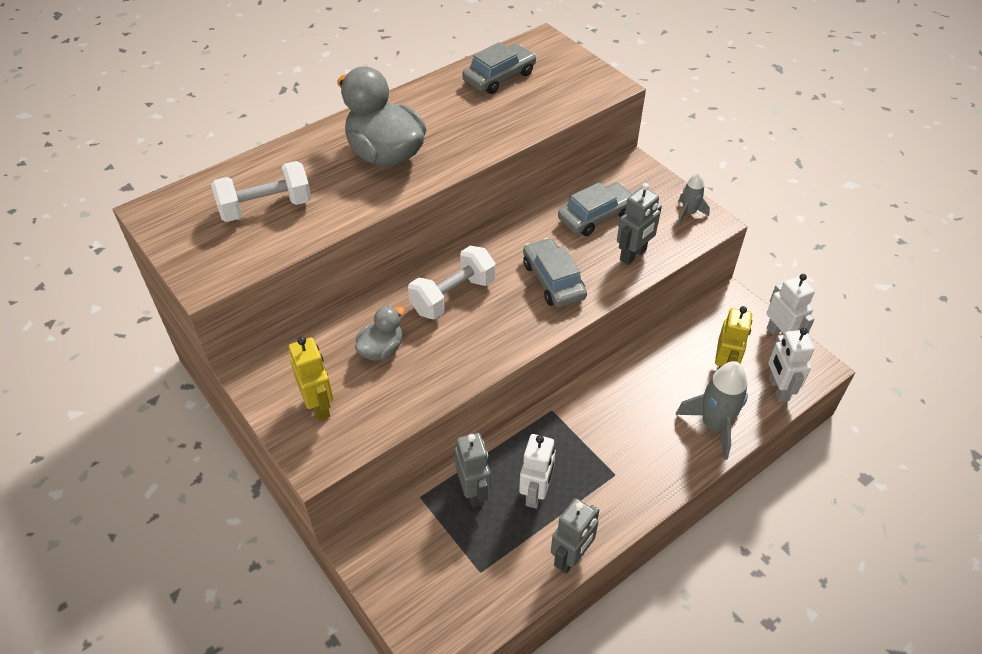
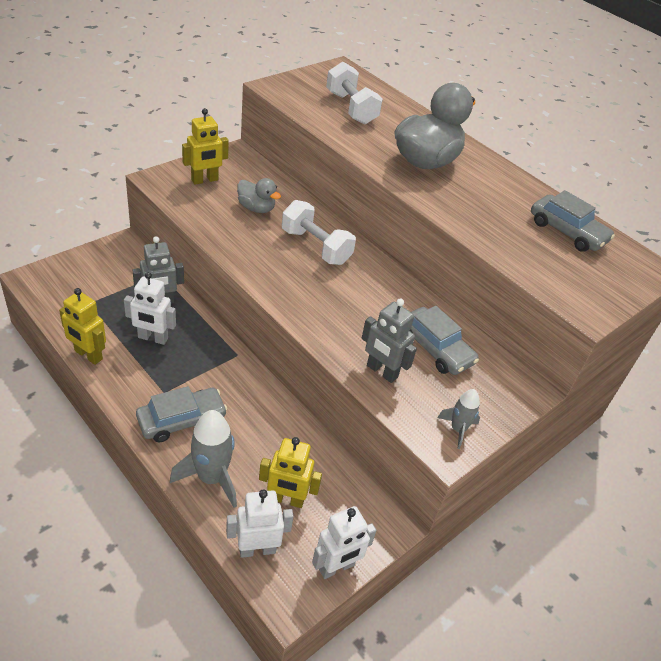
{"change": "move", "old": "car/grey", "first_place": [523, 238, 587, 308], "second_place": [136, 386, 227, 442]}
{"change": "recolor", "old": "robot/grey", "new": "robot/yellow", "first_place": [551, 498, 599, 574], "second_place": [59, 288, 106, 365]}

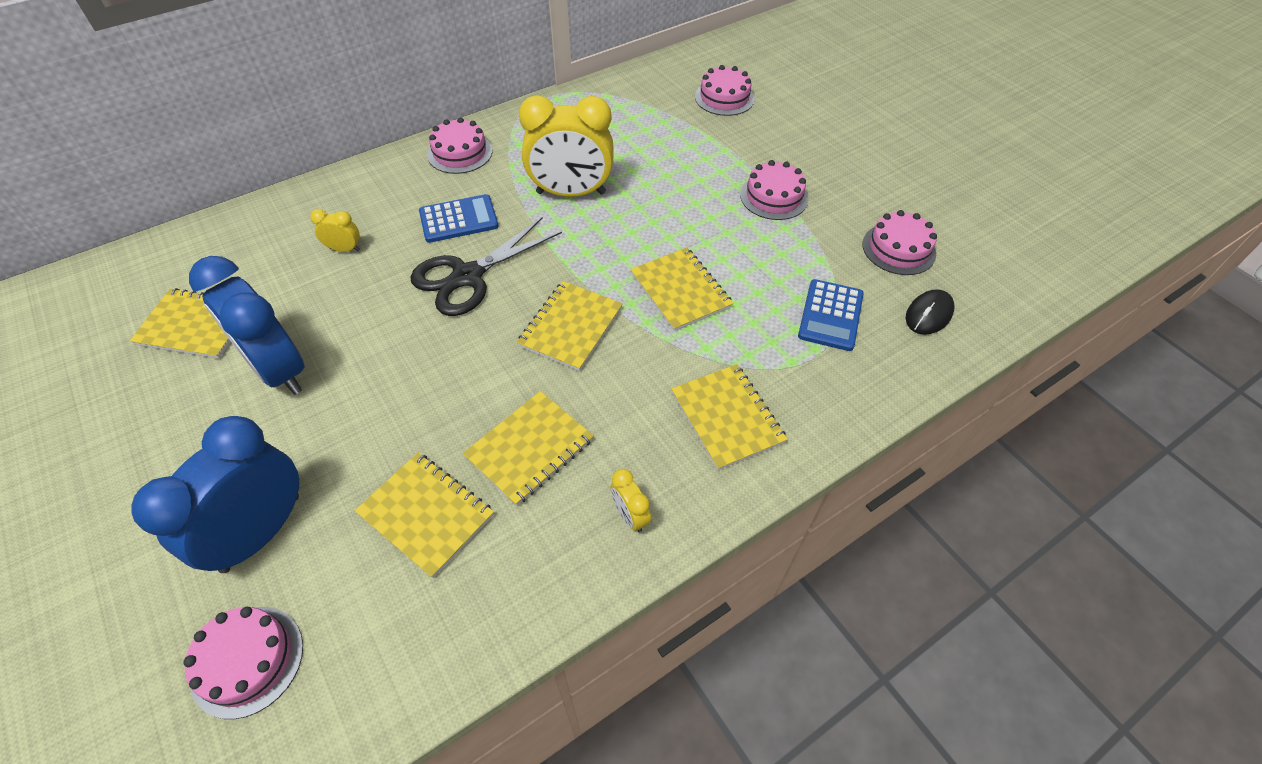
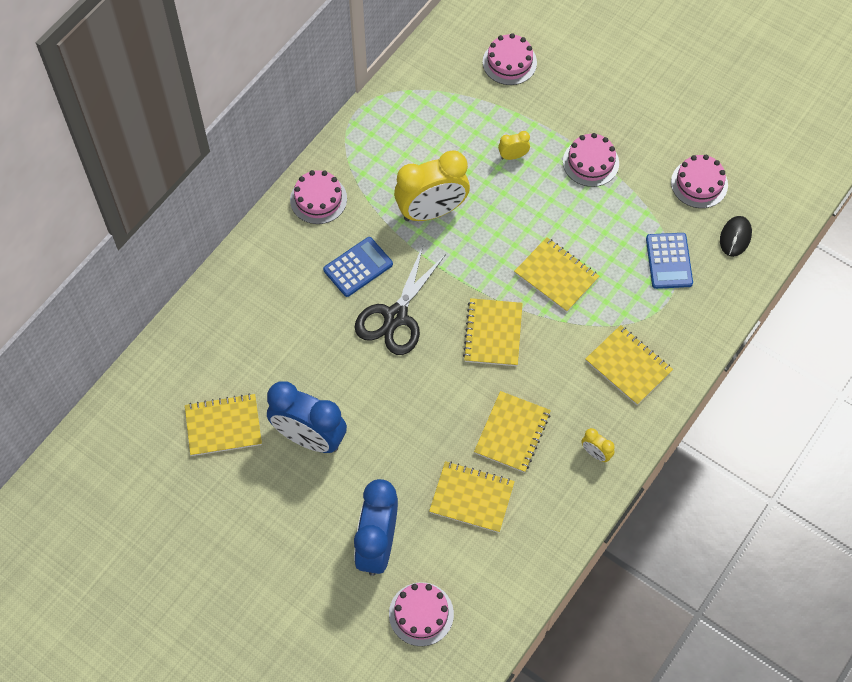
{"change": "move", "old": "clock/yellow", "first_place": [310, 209, 360, 252], "second_place": [498, 131, 530, 160]}

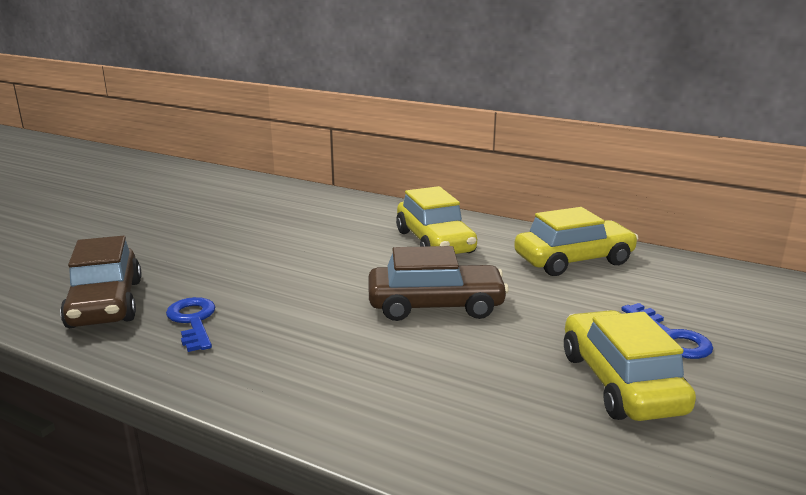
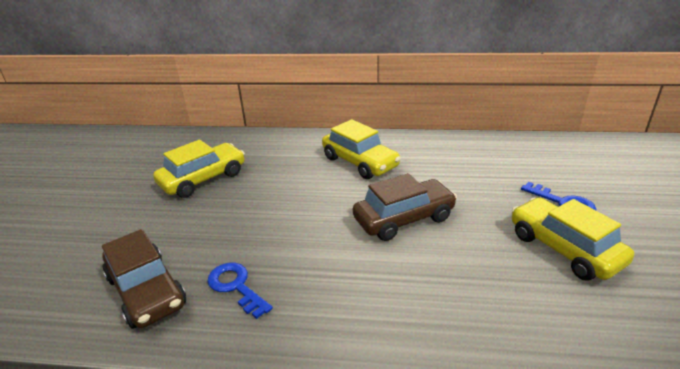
{"change": "move", "old": "car/yellow", "first_place": [514, 207, 638, 276], "second_place": [153, 140, 245, 198]}

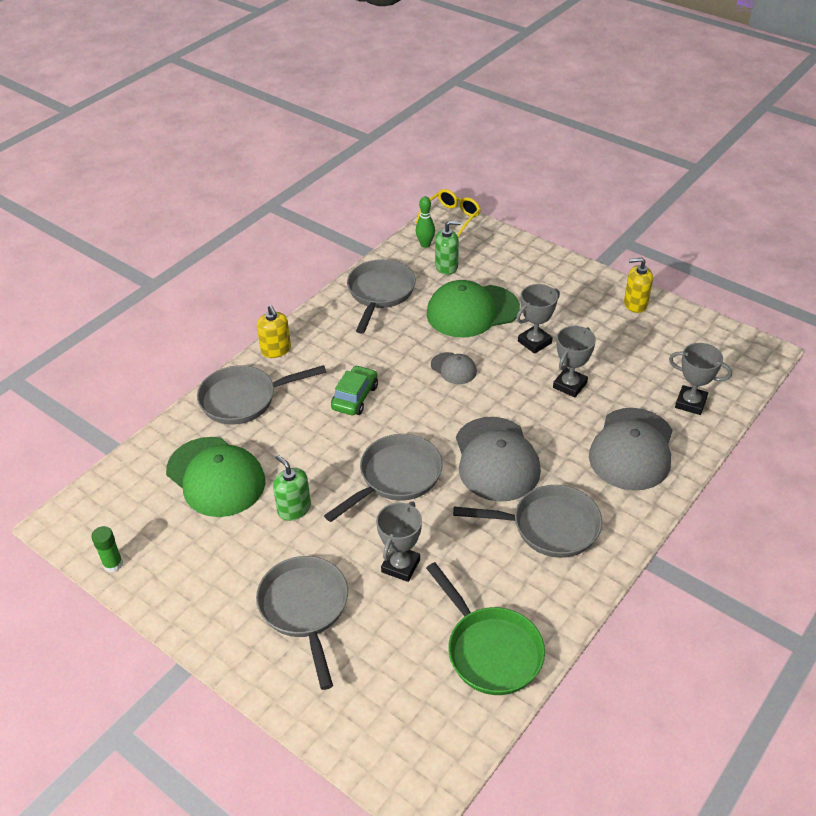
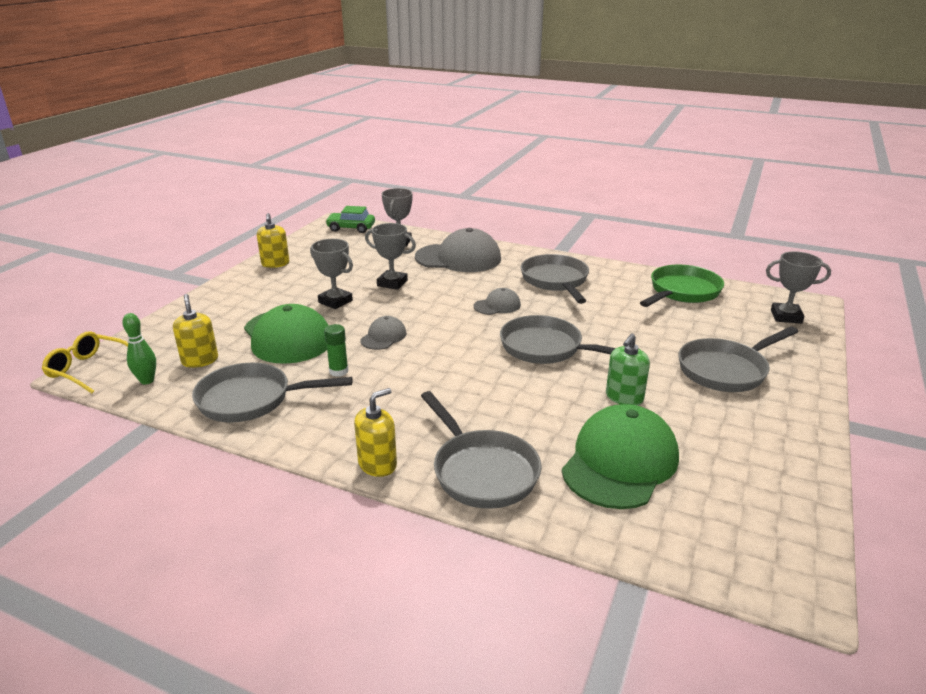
{"change": "recolor", "old": "soap dispenser/green", "new": "soap dispenser/yellow", "first_place": [435, 221, 461, 275], "second_place": [173, 294, 218, 368]}
{"change": "move", "old": "car/green", "first_place": [331, 365, 378, 415], "second_place": [325, 206, 375, 233]}
{"change": "resize", "old": "cap/grey", "first_place": [456, 417, 541, 501], "second_place": [474, 288, 521, 315], "factor": 0.49}
{"change": "move", "old": "trophy/grey", "first_place": [376, 501, 422, 582], "second_place": [766, 252, 831, 324]}
{"change": "move", "old": "glue stick/green", "first_place": [91, 526, 123, 573], "second_place": [324, 324, 349, 377]}

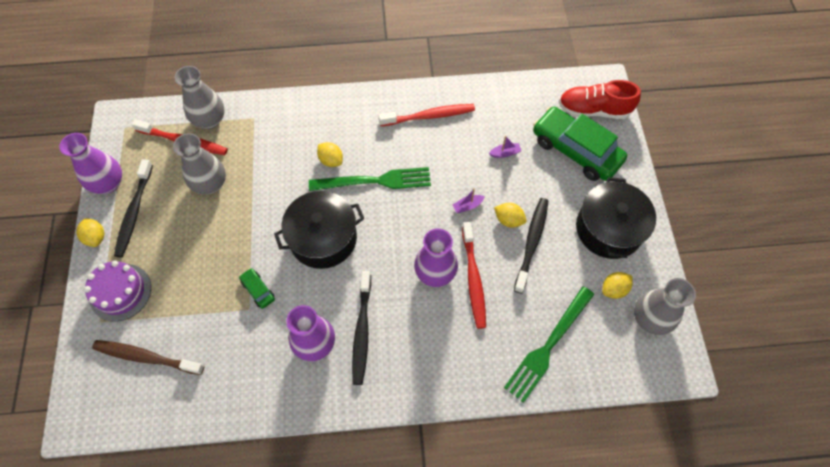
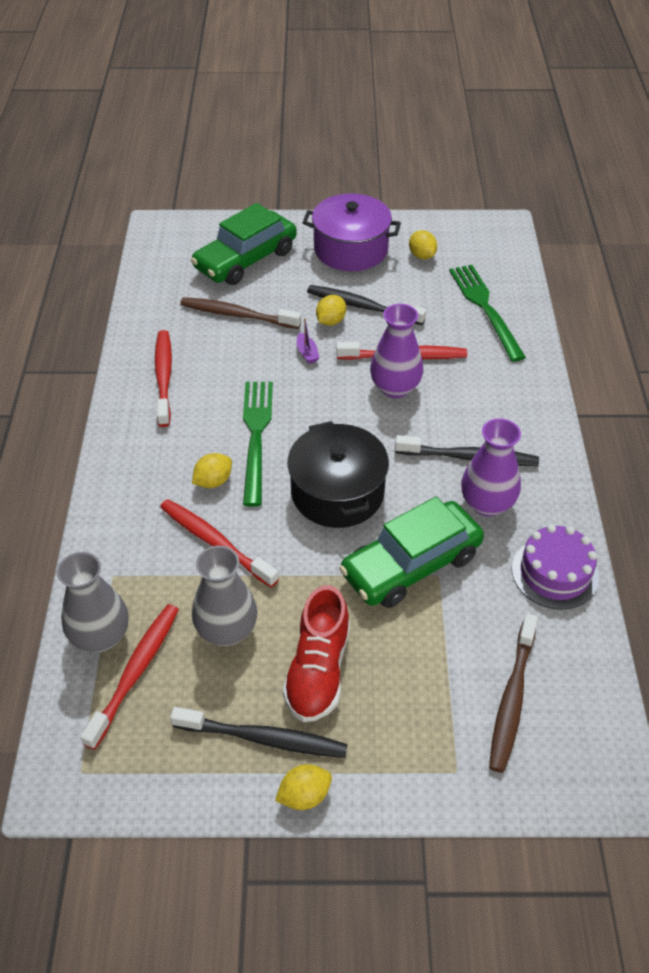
{"change": "move", "old": "shoe/red", "first_place": [559, 80, 641, 119], "second_place": [283, 585, 350, 722]}
{"change": "delete", "old": "vase/purple", "first_place": [59, 133, 122, 194]}
{"change": "replace", "old": "boat/purple", "new": "toothbrush/brown", "first_place": [489, 136, 521, 158], "second_place": [180, 297, 301, 329]}
{"change": "recolor", "old": "pot/black", "new": "pot/purple", "first_place": [576, 177, 656, 259], "second_place": [303, 193, 401, 271]}
{"change": "move", "old": "cake/purple", "first_place": [84, 260, 151, 322], "second_place": [512, 524, 599, 610]}
{"change": "resize", "old": "car/green", "first_place": [239, 268, 275, 309], "second_place": [339, 496, 484, 608], "factor": 2.38}
{"change": "delete", "old": "vase/grey", "first_place": [634, 278, 696, 335]}
{"change": "rotate", "old": "fork/green", "first_place": [504, 286, 594, 403], "second_place": [449, 265, 526, 362], "degrees": -150}
{"change": "insert", "new": "toothbrush/red", "second_place": [160, 499, 279, 587]}

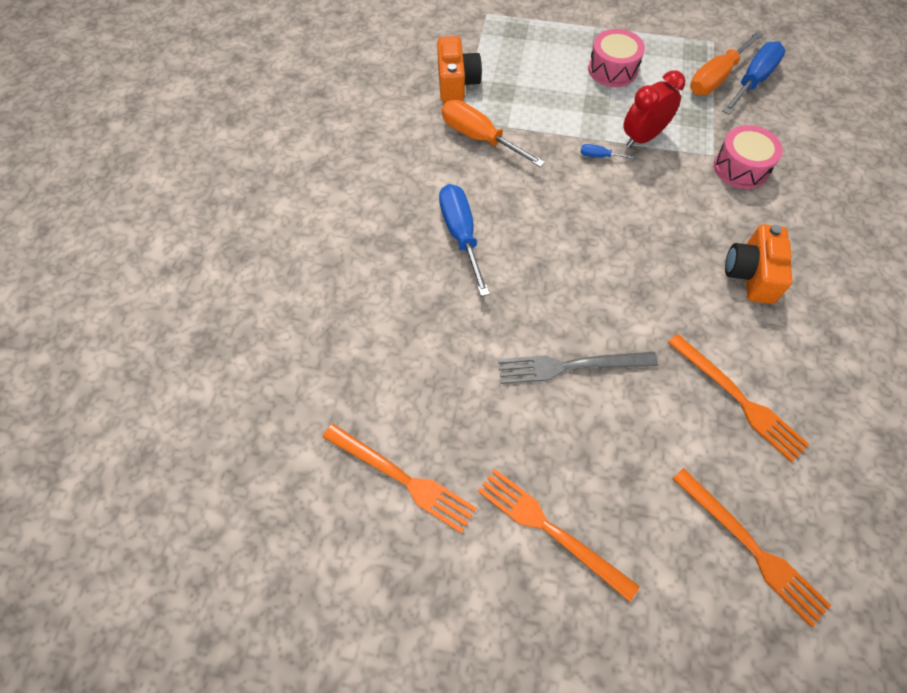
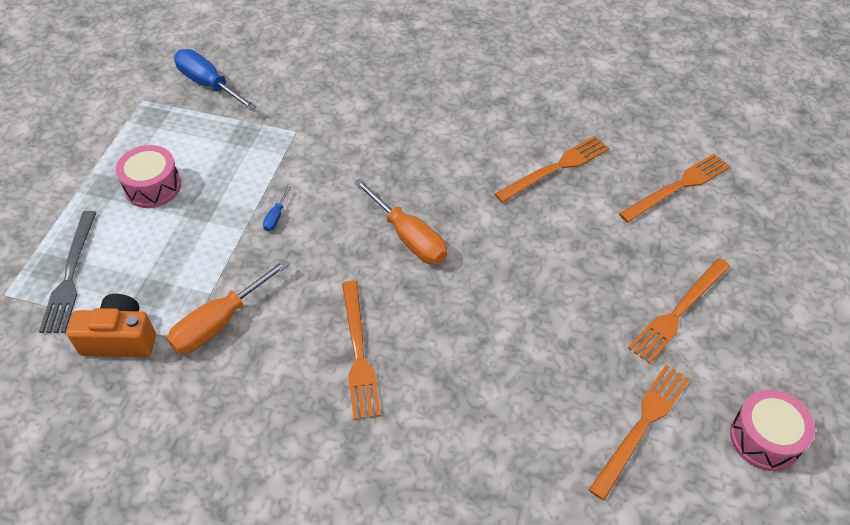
{"change": "move", "old": "screwdriver/orange", "first_place": [690, 31, 763, 95], "second_place": [354, 178, 447, 264]}
{"change": "delete", "old": "clock/red", "first_place": [623, 70, 685, 148]}
{"change": "move", "old": "drum/pink", "first_place": [714, 125, 783, 189], "second_place": [730, 389, 815, 471]}
{"change": "replace", "old": "screwdriver/blue", "new": "fork/orange", "first_place": [439, 184, 490, 297], "second_place": [342, 281, 381, 420]}
{"change": "delete", "old": "camera/orange", "first_place": [725, 224, 793, 304]}
{"change": "move", "old": "fork/grey", "first_place": [498, 352, 658, 384], "second_place": [39, 211, 97, 333]}

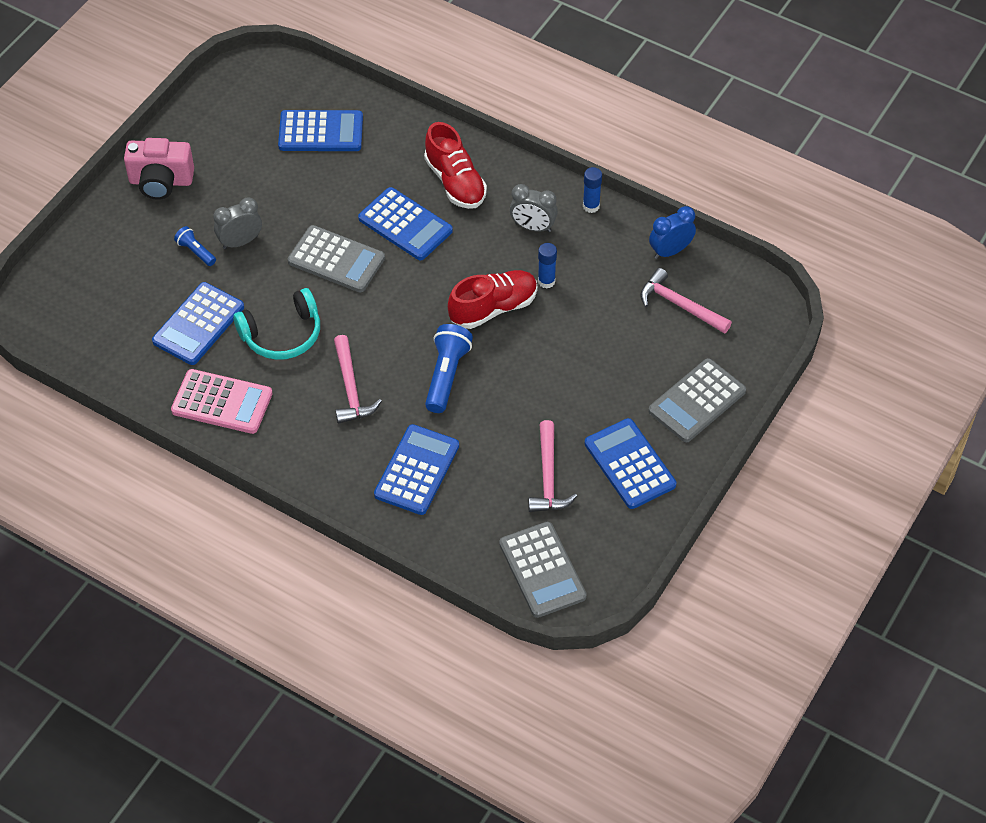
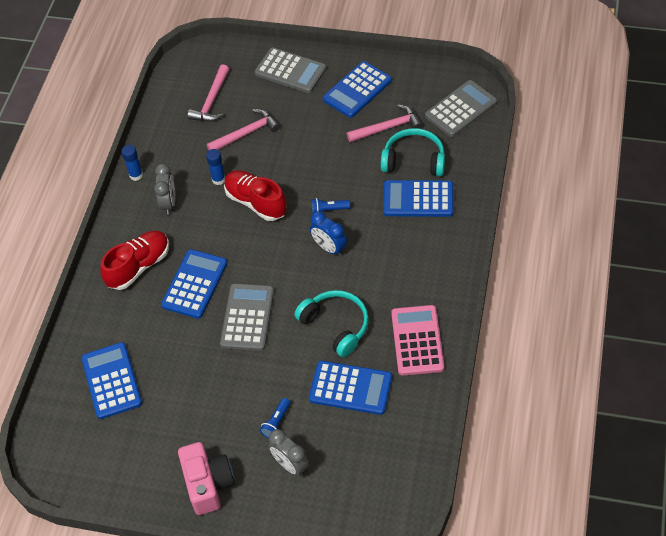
{"change": "move", "old": "clock/grey", "first_place": [213, 197, 262, 249], "second_place": [269, 429, 309, 476]}
{"change": "move", "old": "clock/blue", "first_place": [649, 206, 696, 259], "second_place": [310, 211, 347, 256]}
{"change": "resize", "old": "flashlight/blue", "first_place": [425, 324, 473, 413], "second_place": [311, 198, 350, 214], "factor": 0.55}
{"change": "move", "old": "hammer/pink", "first_place": [334, 335, 382, 424], "second_place": [207, 109, 280, 150]}
{"change": "insert", "new": "headphones/turquoise", "second_place": [381, 128, 445, 176]}

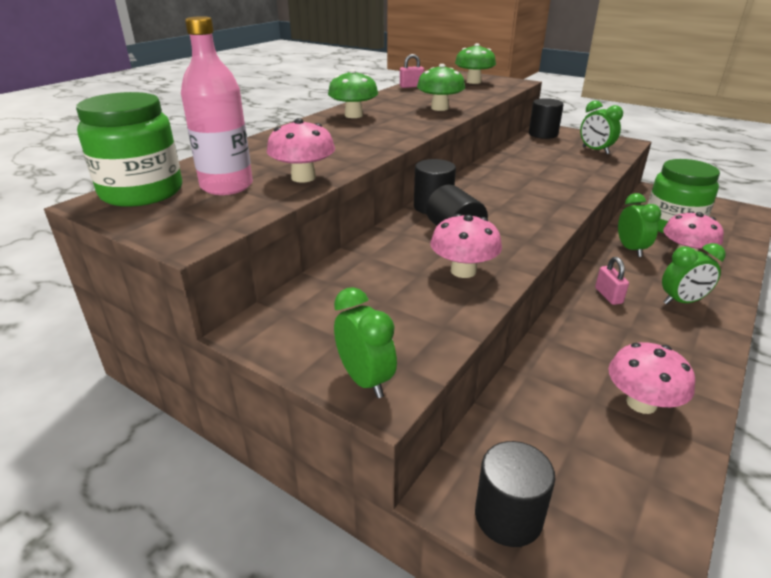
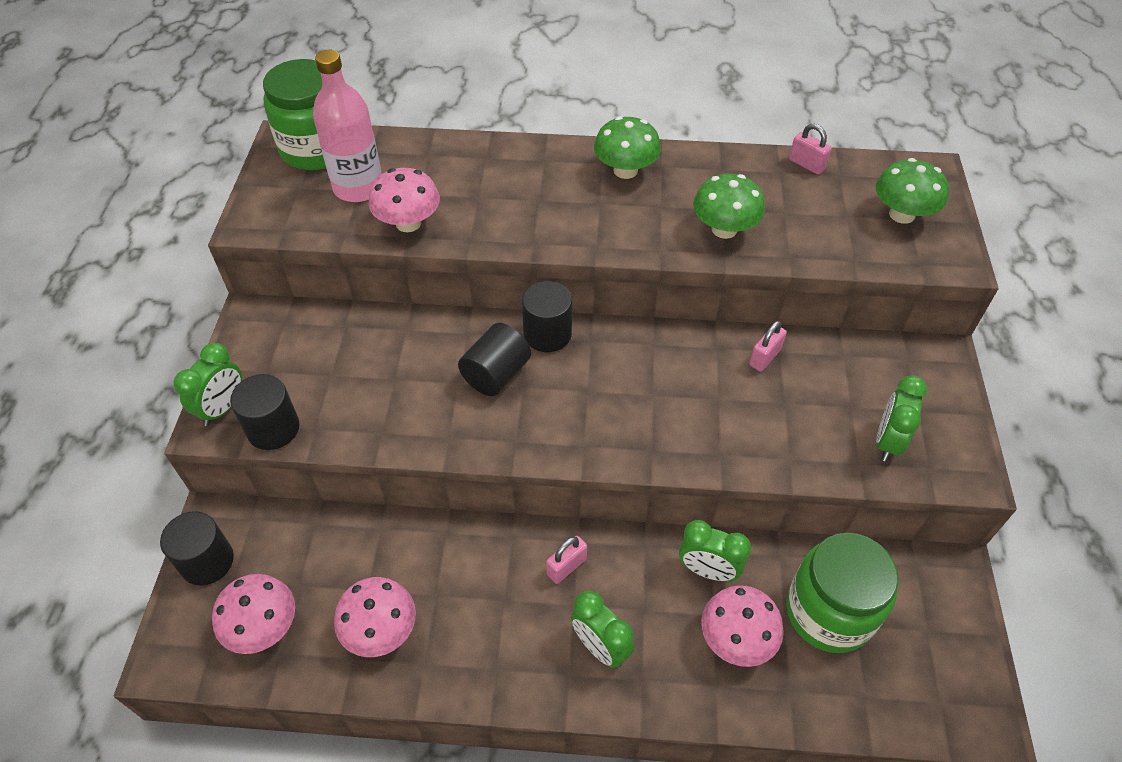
{"change": "move", "old": "cylinder/black", "first_place": [529, 98, 564, 139], "second_place": [230, 374, 299, 450]}
{"change": "rotate", "old": "clock/green", "first_place": [618, 193, 661, 257], "second_place": [679, 520, 751, 581], "degrees": 60}
{"change": "move", "old": "mushroom/pink", "first_place": [430, 214, 502, 278], "second_place": [212, 574, 295, 654]}
{"change": "insert", "new": "padlock/pink", "second_place": [749, 321, 787, 372]}

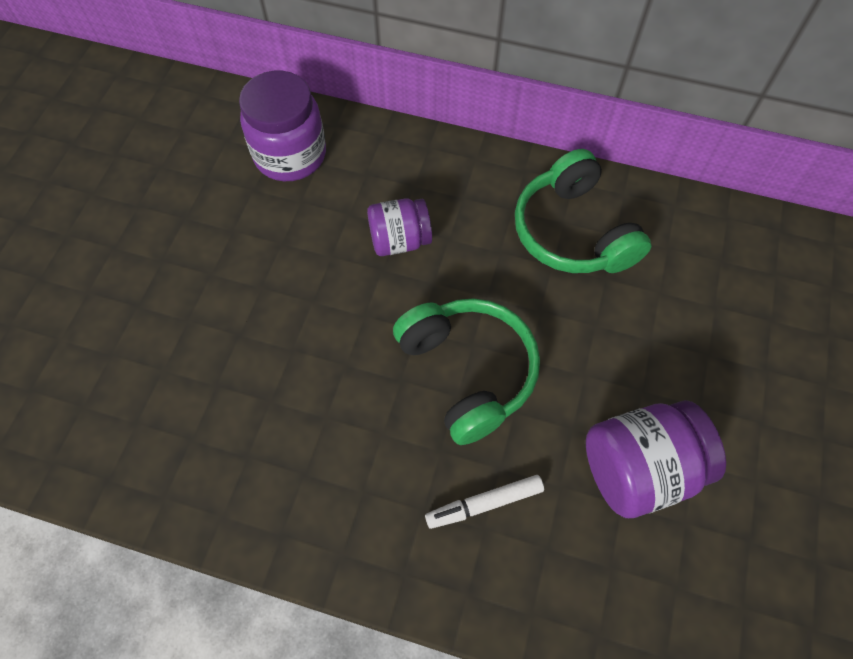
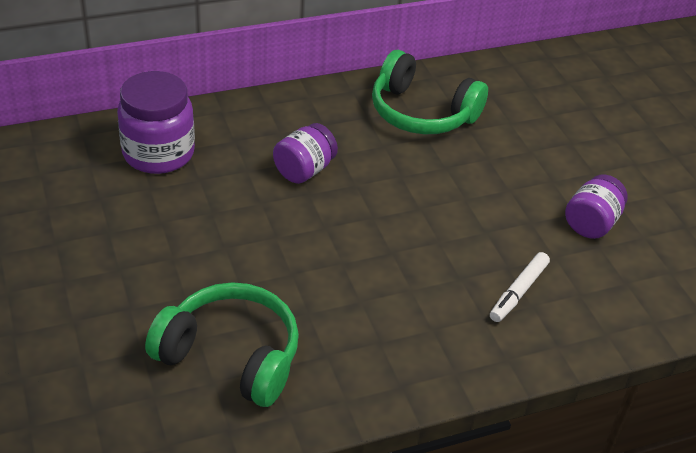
{"change": "move", "old": "headphones/green", "first_place": [393, 298, 540, 445], "second_place": [145, 282, 299, 407]}
{"change": "resize", "old": "jar/purple", "first_place": [586, 400, 726, 518], "second_place": [565, 175, 628, 239], "factor": 0.64}

